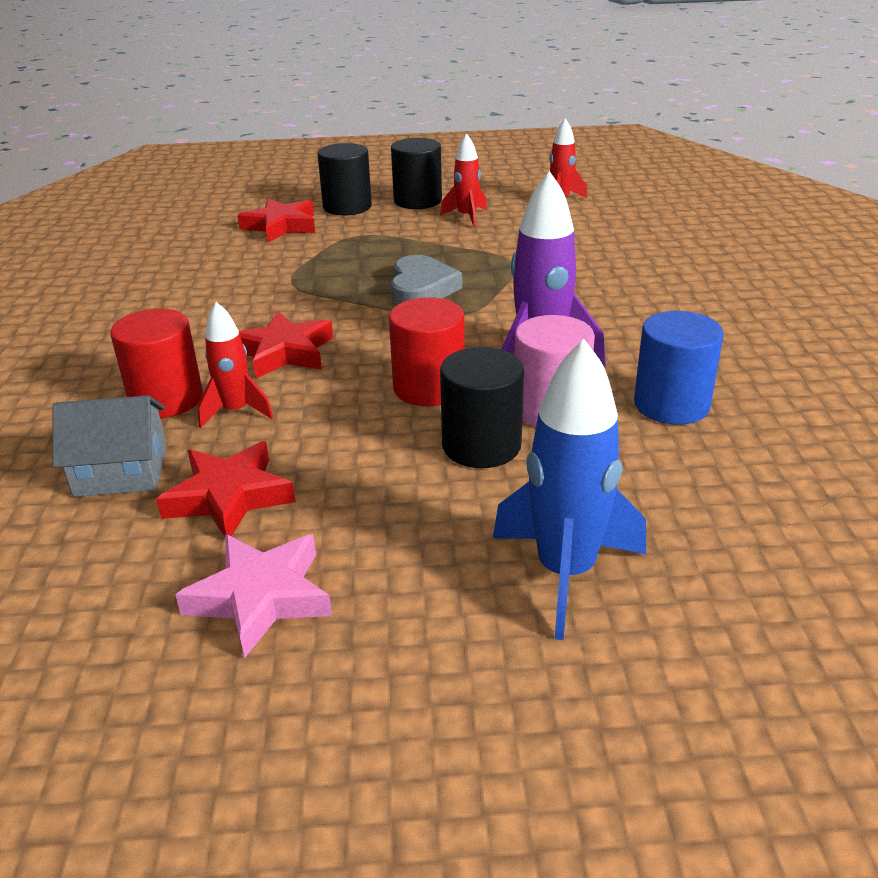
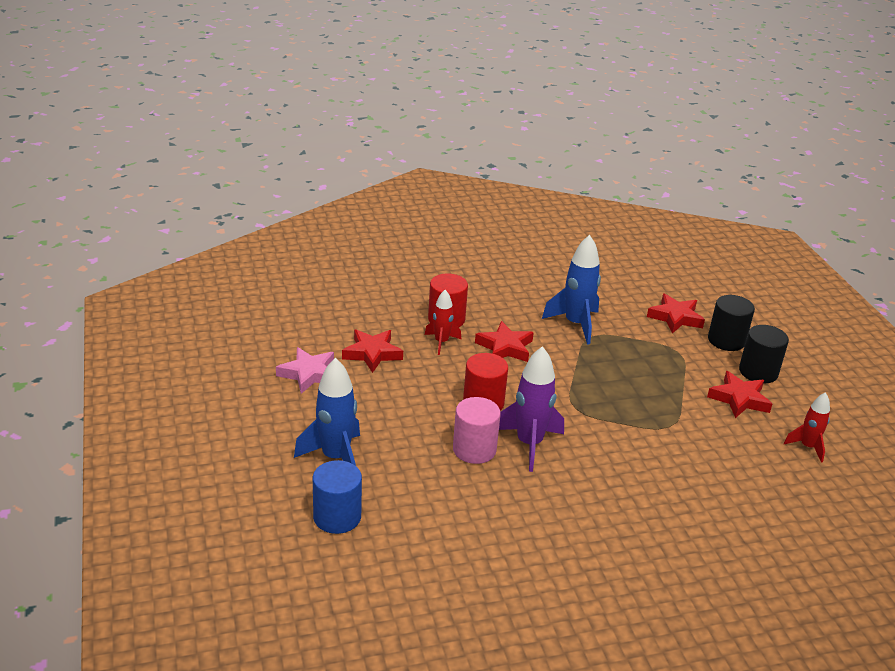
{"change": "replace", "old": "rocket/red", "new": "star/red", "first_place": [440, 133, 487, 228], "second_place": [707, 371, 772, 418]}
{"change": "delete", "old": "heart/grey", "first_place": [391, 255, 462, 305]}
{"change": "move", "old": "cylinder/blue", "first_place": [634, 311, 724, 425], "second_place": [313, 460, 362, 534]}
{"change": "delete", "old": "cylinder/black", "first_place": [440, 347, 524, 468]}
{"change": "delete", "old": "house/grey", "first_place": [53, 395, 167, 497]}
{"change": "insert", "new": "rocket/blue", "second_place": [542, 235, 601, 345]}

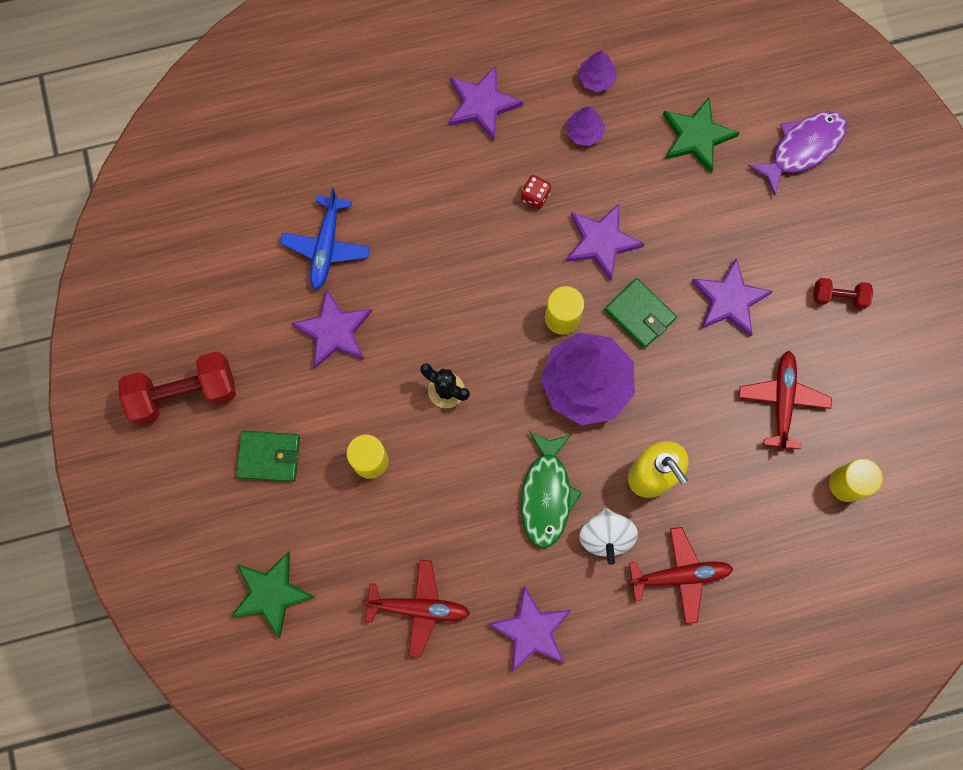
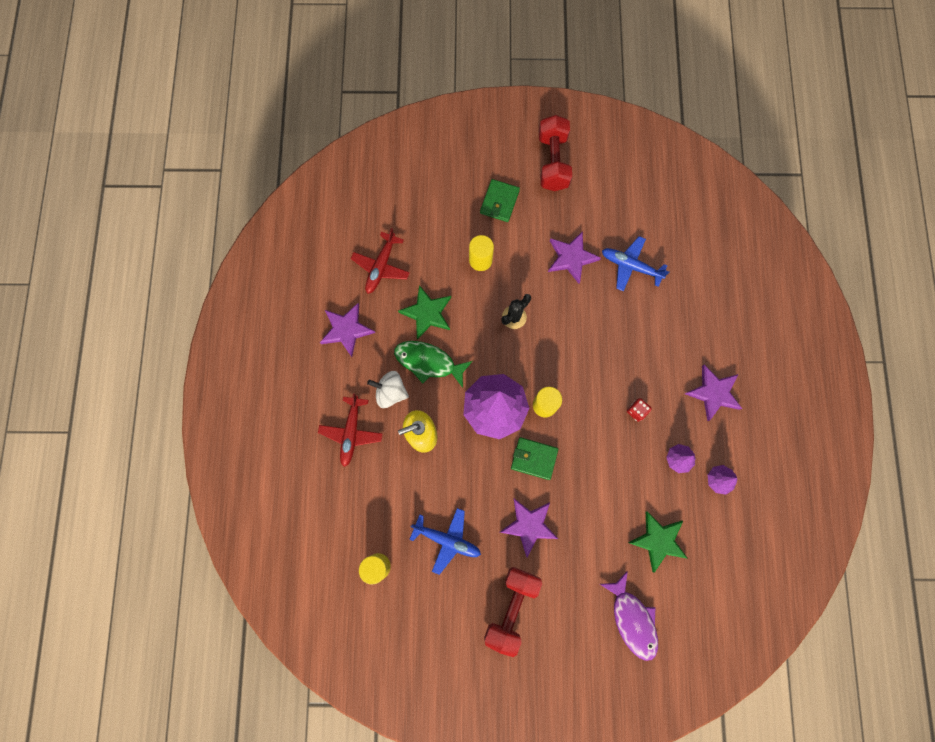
{"change": "delete", "old": "star/purple", "first_place": [566, 204, 644, 281]}
{"change": "rotate", "old": "wallet/green", "first_place": [605, 278, 677, 349], "second_place": [511, 437, 558, 480], "degrees": 45}
{"change": "resize", "old": "dumbbell/red", "first_place": [813, 278, 873, 309], "second_place": [484, 567, 542, 657], "factor": 1.93}
{"change": "recolor", "old": "plane/red", "new": "plane/blue", "first_place": [739, 351, 832, 451], "second_place": [409, 508, 481, 575]}
{"change": "move", "old": "star/green", "first_place": [231, 552, 315, 638], "second_place": [398, 285, 451, 340]}

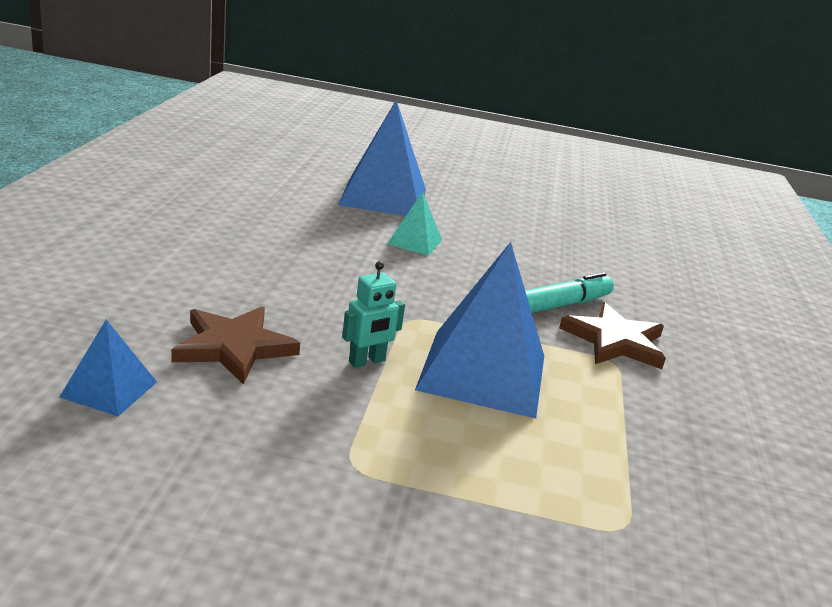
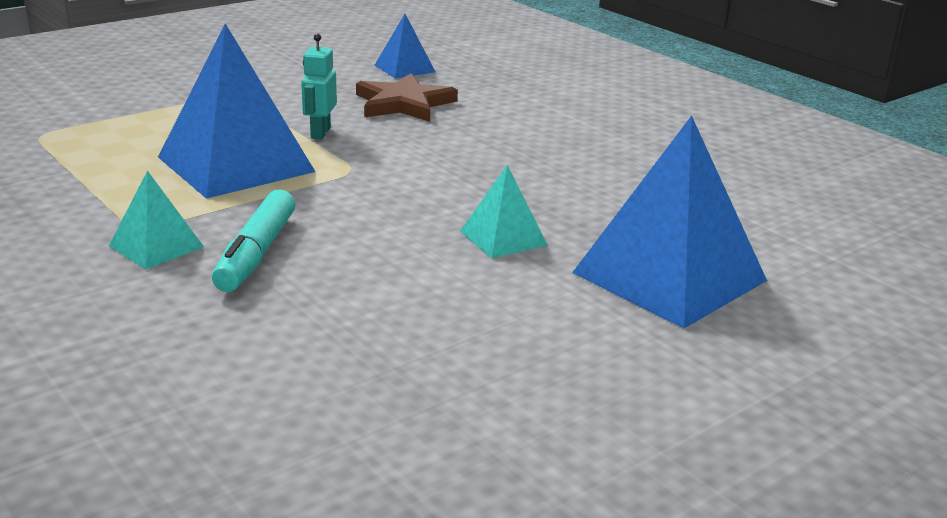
{"change": "replace", "old": "star/brown", "new": "pyramid/turquoise", "first_place": [559, 302, 666, 369], "second_place": [109, 170, 204, 269]}

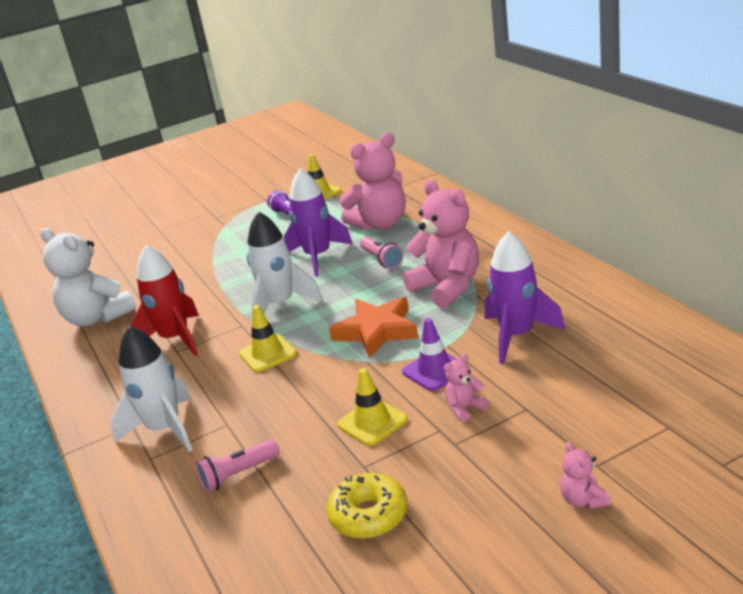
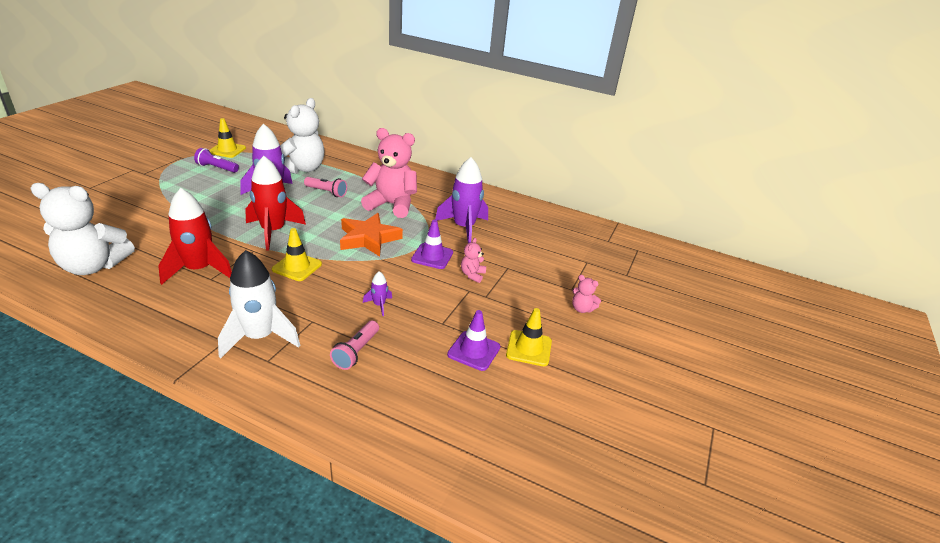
{"change": "recolor", "old": "teddy bear/pink", "new": "teddy bear/white", "first_place": [340, 133, 405, 231], "second_place": [280, 98, 325, 174]}
{"change": "recolor", "old": "rocket/white", "new": "rocket/red", "first_place": [247, 211, 322, 313], "second_place": [245, 156, 306, 251]}
{"change": "move", "old": "traffic cone/yellow", "first_place": [337, 368, 408, 446], "second_place": [506, 308, 552, 366]}
{"change": "replace", "old": "donut/yellow", "new": "traffic cone/purple", "first_place": [327, 473, 408, 539], "second_place": [447, 310, 501, 371]}
{"change": "insert", "new": "rocket/purple", "second_place": [363, 271, 392, 316]}

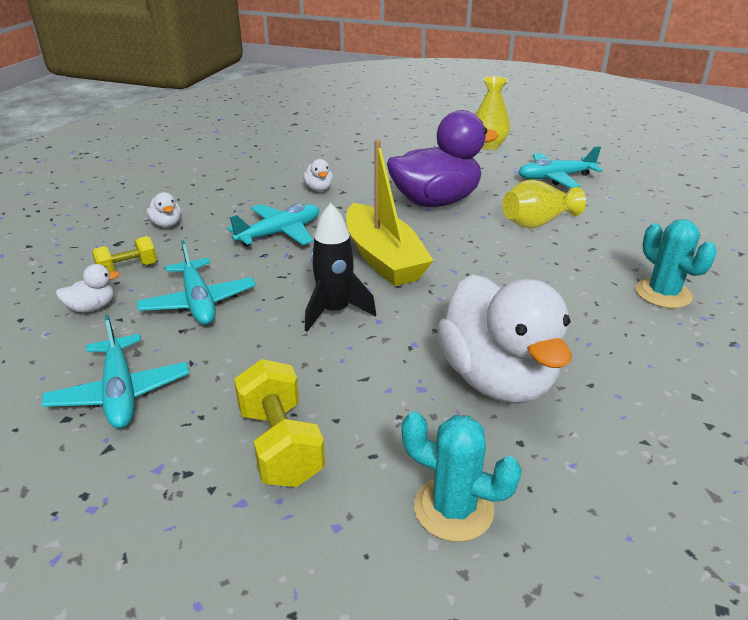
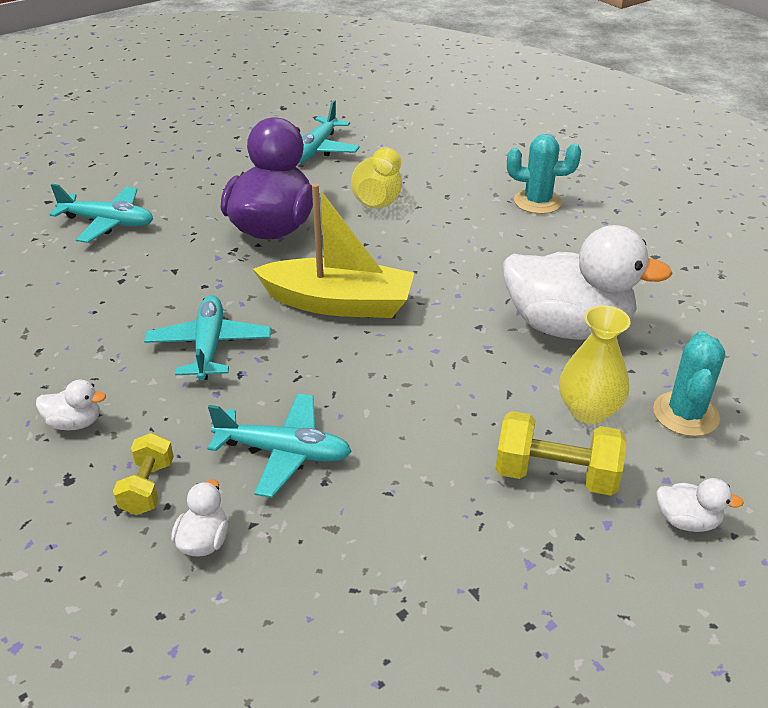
{"change": "move", "old": "vase/yellow", "first_place": [476, 76, 510, 150], "second_place": [559, 305, 631, 424]}
{"change": "move", "old": "duck/white", "first_place": [303, 159, 333, 192], "second_place": [656, 478, 744, 532]}
{"change": "delete", "old": "rocket/black", "first_place": [305, 203, 376, 332]}
{"change": "move", "old": "plane/turquoise", "first_place": [42, 315, 190, 429], "second_place": [49, 184, 153, 243]}
{"change": "rotate", "old": "cactus/turquoise", "first_place": [401, 412, 522, 542], "second_place": [653, 331, 725, 436], "degrees": -45}

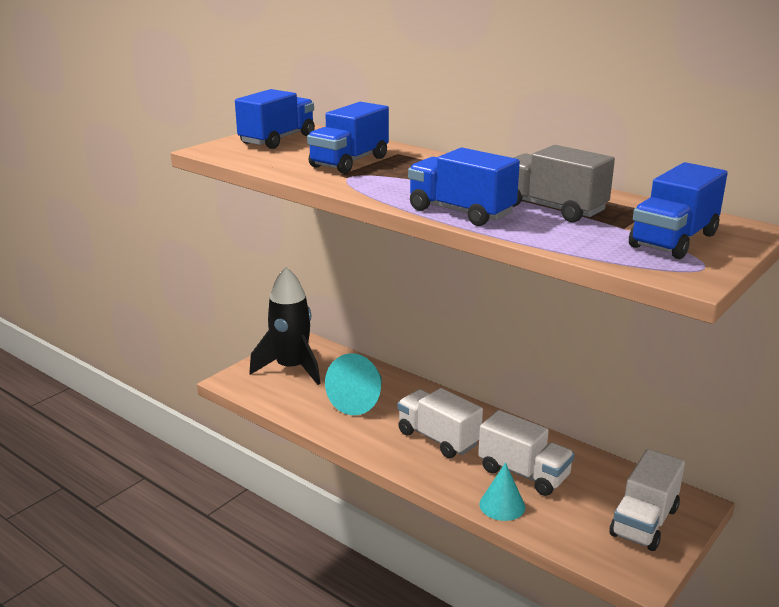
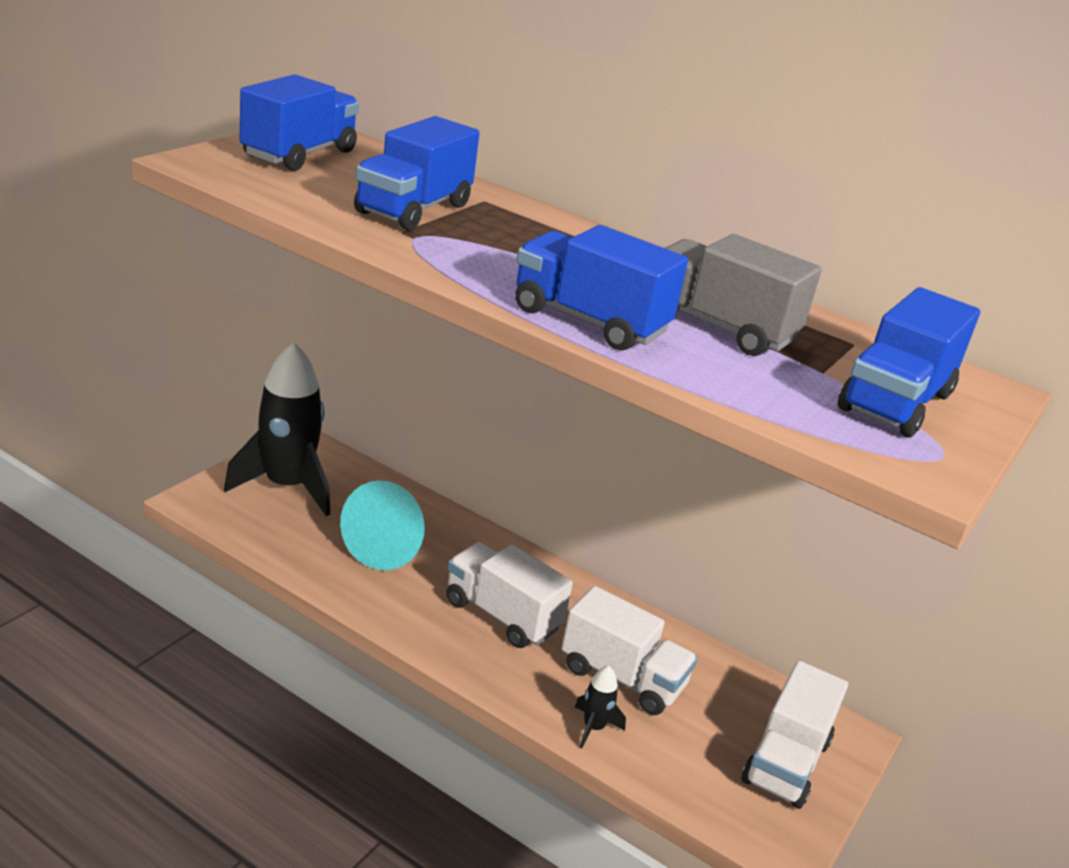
{"change": "replace", "old": "cone/turquoise", "new": "rocket/black", "first_place": [480, 462, 525, 521], "second_place": [575, 666, 626, 748]}

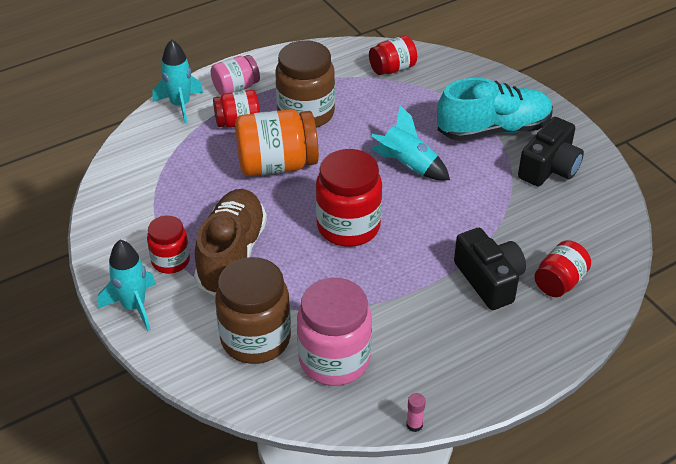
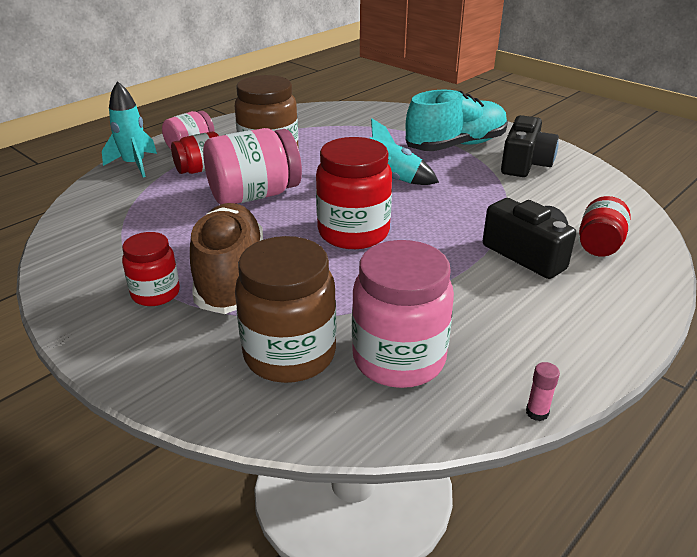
{"change": "delete", "old": "jar/red", "first_place": [369, 35, 417, 75]}
{"change": "recolor", "old": "jar/orange", "new": "jar/pink", "first_place": [235, 109, 319, 176], "second_place": [203, 128, 302, 204]}
{"change": "delete", "old": "rocket/turquoise", "first_place": [98, 240, 156, 331]}

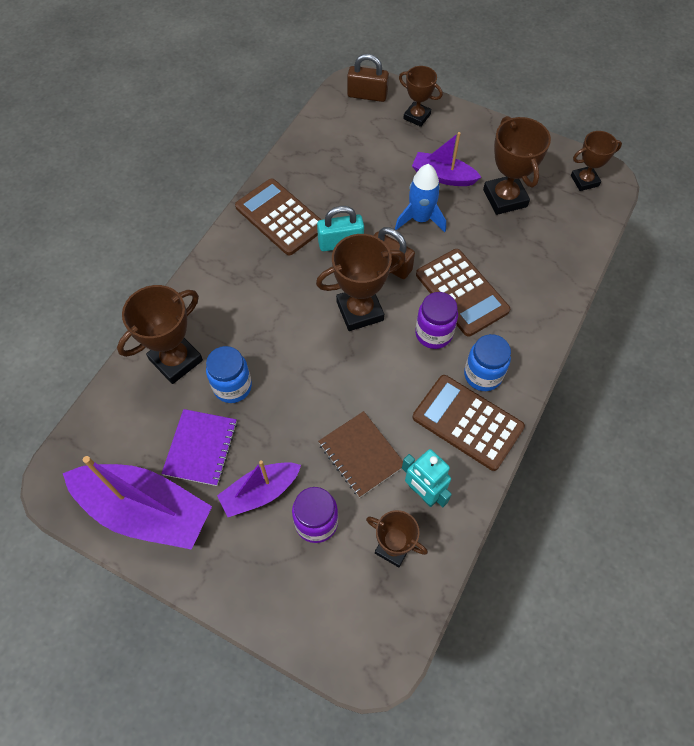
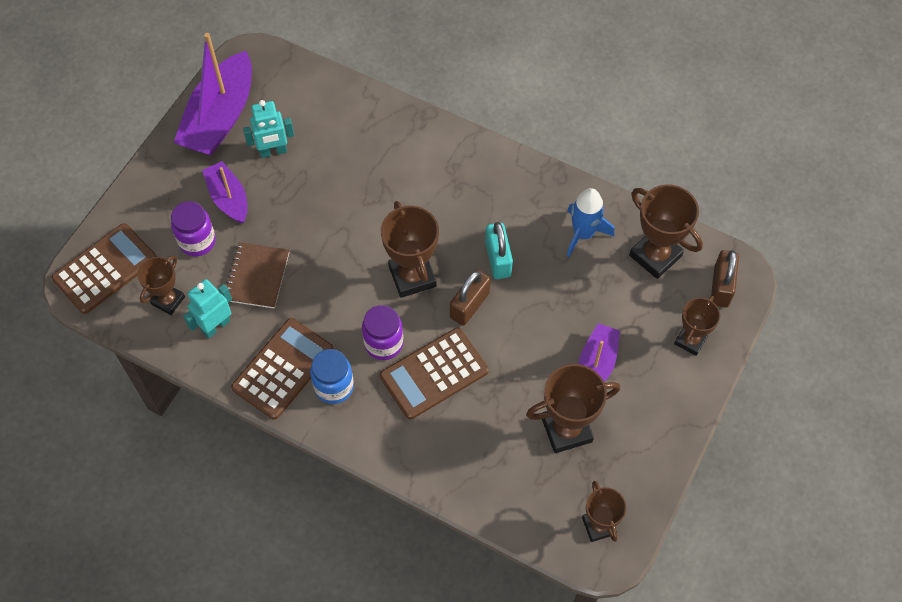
{"change": "move", "old": "rocket/blue", "first_place": [395, 164, 446, 232], "second_place": [567, 188, 614, 257]}
{"change": "move", "old": "calculator/brown", "first_place": [235, 179, 321, 255], "second_place": [52, 223, 157, 314]}
{"change": "move", "old": "trophy/brown", "first_place": [117, 285, 203, 384], "second_place": [629, 184, 703, 279]}
{"change": "delete", "old": "jar/blue", "first_place": [206, 346, 252, 403]}
{"change": "replace", "old": "notebook/purple", "new": "robot/turquoise", "first_place": [161, 409, 237, 486], "second_place": [243, 100, 294, 158]}
{"change": "rotate", "old": "notebook/brown", "first_place": [318, 411, 403, 498], "second_place": [226, 242, 289, 309], "degrees": -45}

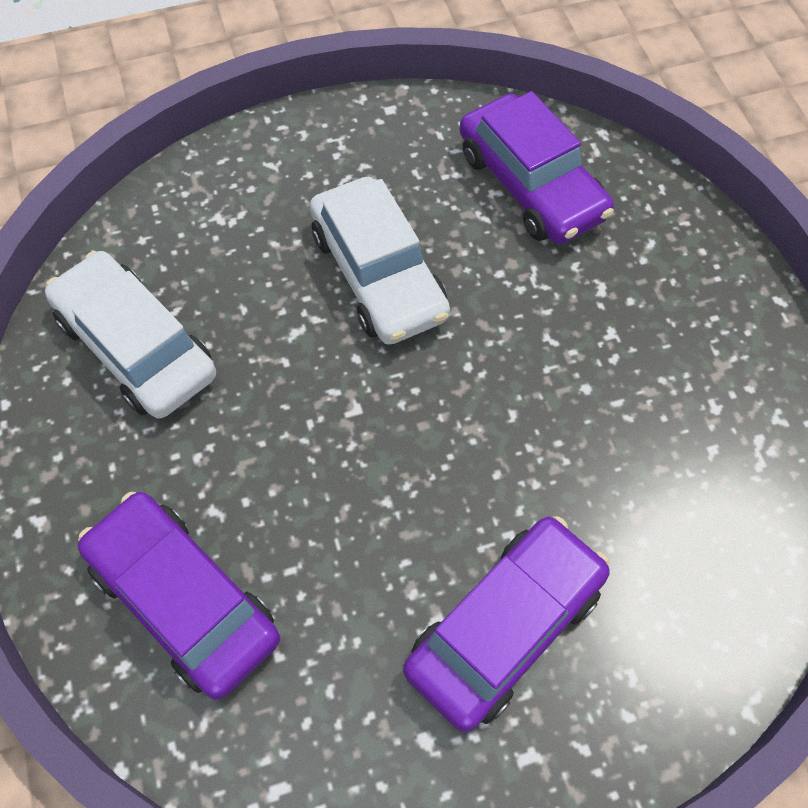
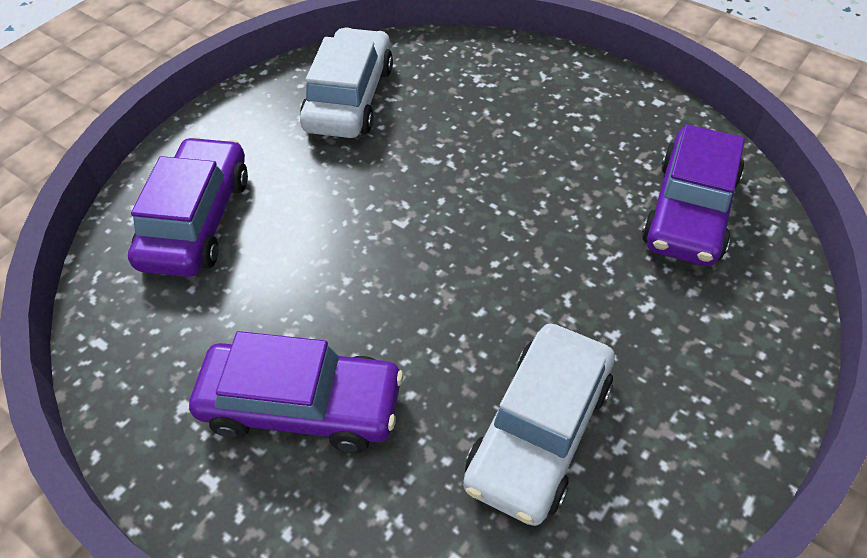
{"change": "move", "old": "car/white", "first_place": [310, 177, 450, 345], "second_place": [463, 324, 615, 526]}

